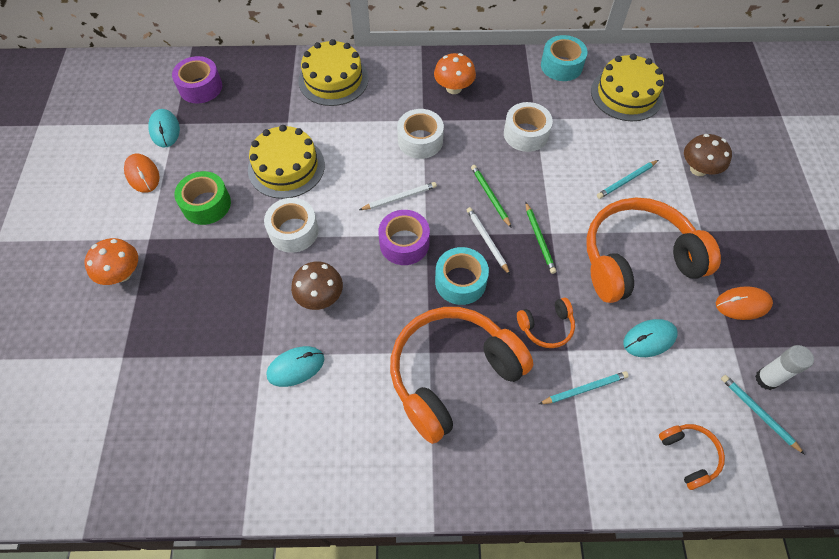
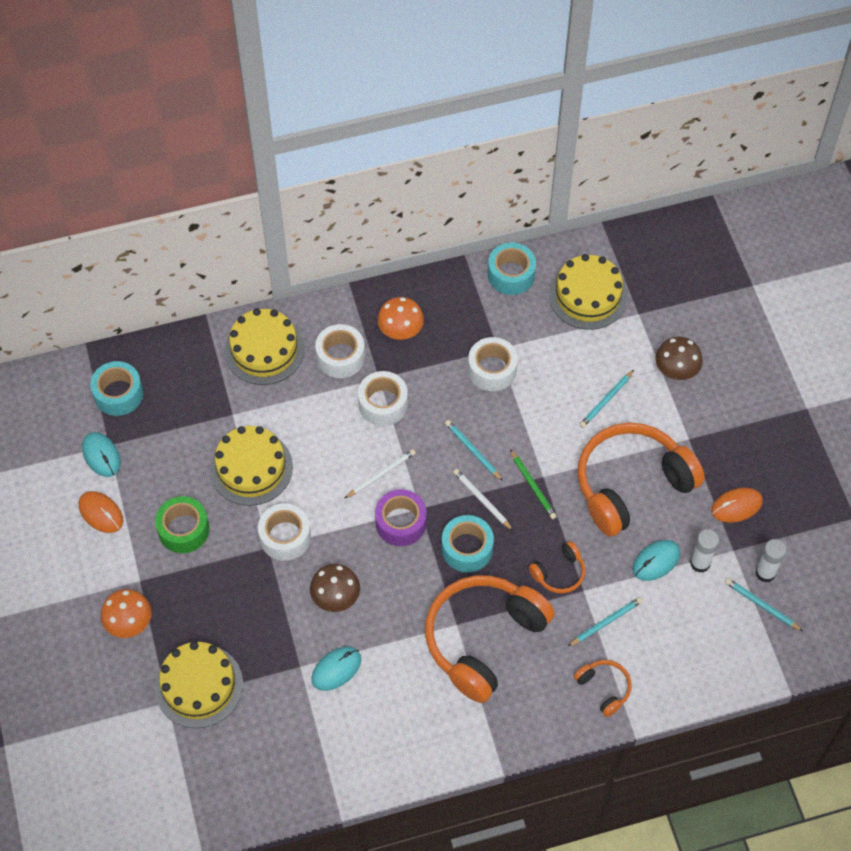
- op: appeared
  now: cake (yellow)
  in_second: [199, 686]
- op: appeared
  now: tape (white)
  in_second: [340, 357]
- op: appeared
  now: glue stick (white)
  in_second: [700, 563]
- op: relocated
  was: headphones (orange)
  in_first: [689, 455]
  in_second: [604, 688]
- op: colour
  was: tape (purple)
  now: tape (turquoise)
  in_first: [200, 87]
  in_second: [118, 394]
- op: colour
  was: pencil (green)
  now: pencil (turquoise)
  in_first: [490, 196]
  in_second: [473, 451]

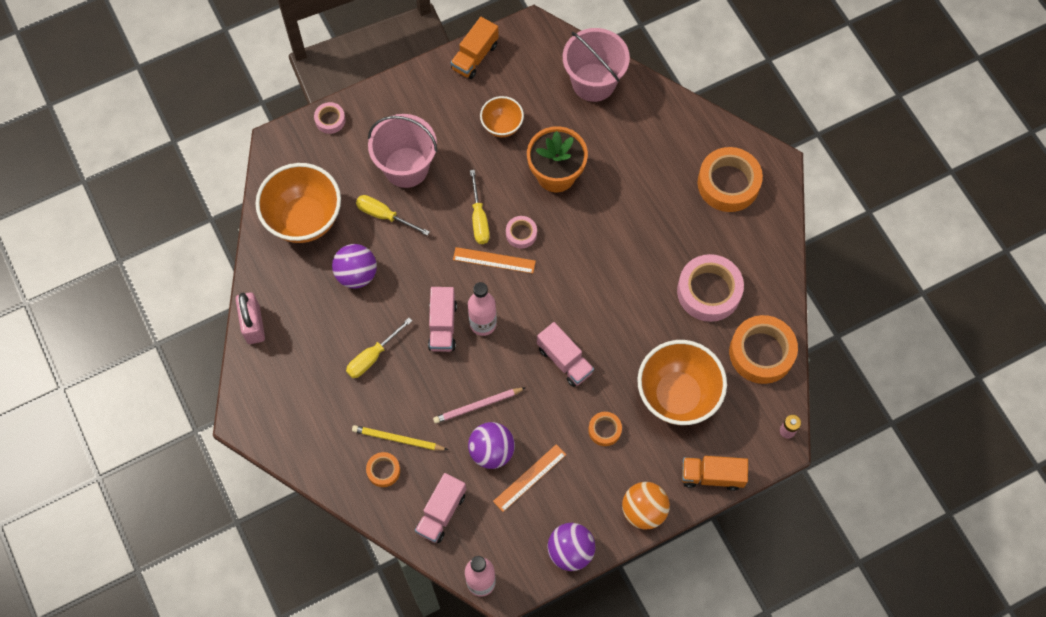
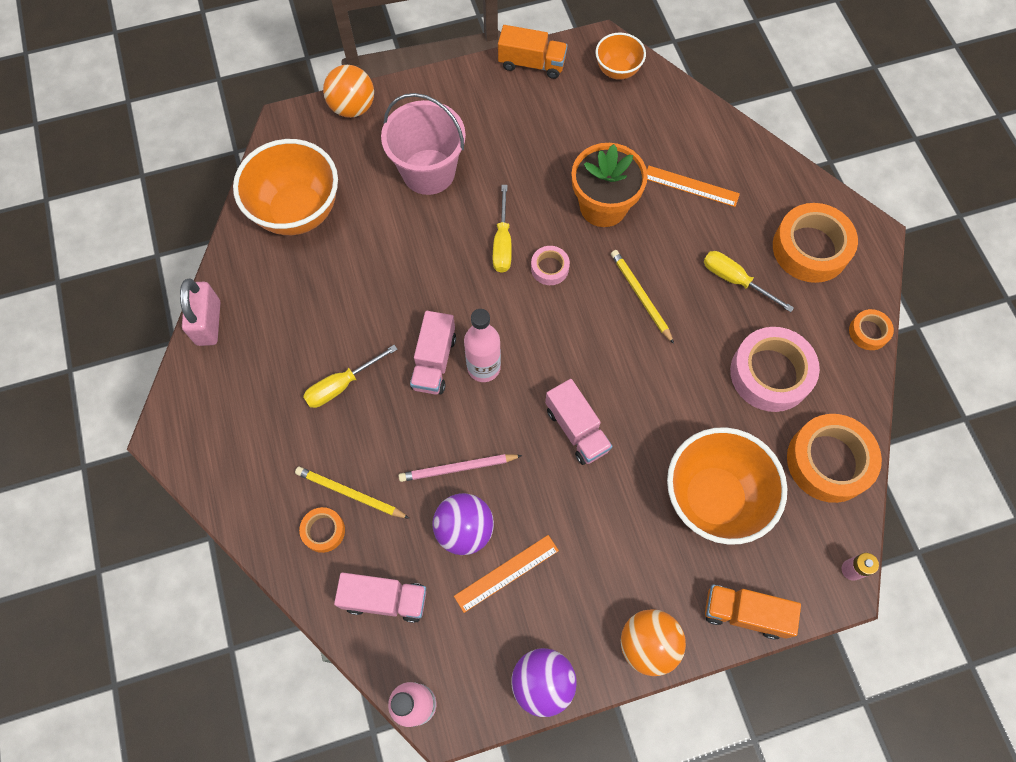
- op: missing
  was: ball (purple)
  in_first: [356, 274]
- op: missing
  was: bucket (pink)
  in_first: [593, 82]
- op: appeared
  now: pencil (yellow)
  in_second: [640, 296]
- op: relocated
  was: screwdriver (yellow)
  in_first: [384, 215]
  in_second: [735, 280]
- op: relocated
  was: ruler (orange)
  in_first: [494, 260]
  in_second: [691, 186]
- op: relocated
  was: bowl (orange)
  in_first: [502, 126]
  in_second: [617, 71]
- op: relocated
  was: tape (orange)
  in_first: [604, 430]
  in_second: [868, 332]
- op: exchanged
  was: tape (pink)
  now: ball (orange)
  in_first: [330, 120]
  in_second: [353, 107]
- op: spun
  was: truck (pink)
  in_first: [441, 512]
  in_second: [385, 599]
  clockwise: -120
- op: spun
  was: truck (orange)
  in_first: [475, 56]
  in_second: [532, 64]
  clockwise: -120

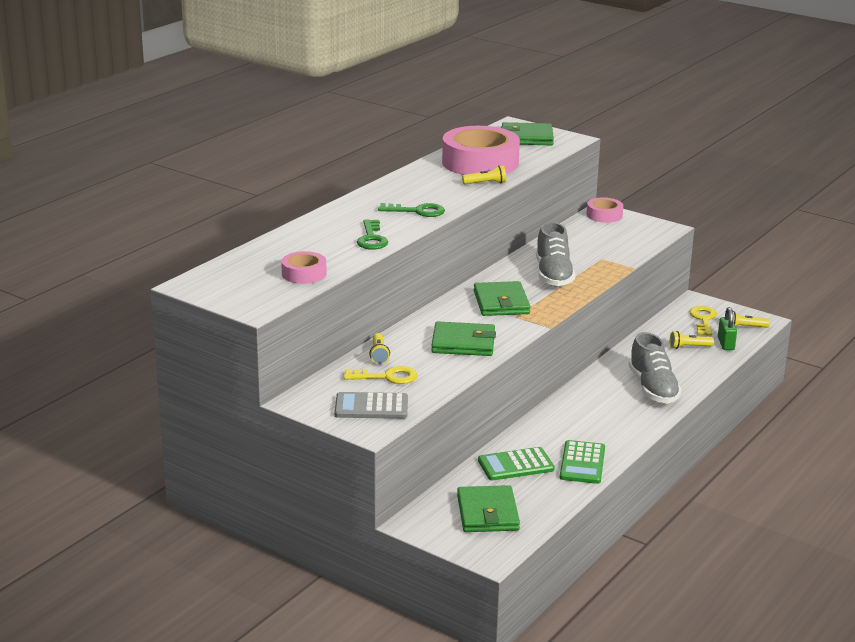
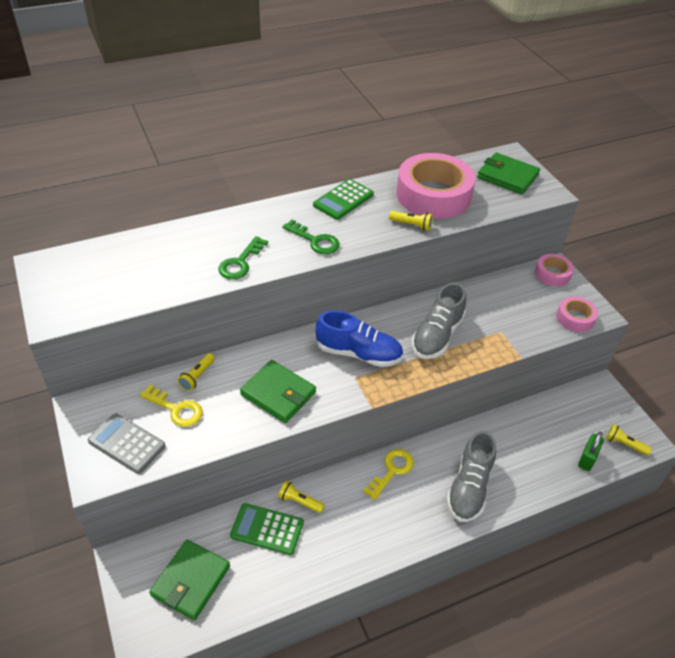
- op: relocated
  was: tape (pink)
  in_first: [304, 274]
  in_second: [575, 318]
- op: relocated
  was: calculator (green)
  in_first: [582, 463]
  in_second: [343, 200]
- op: relocated
  was: flashlight (yellow)
  in_first: [689, 347]
  in_second: [300, 501]
- op: relocated
  was: key (yellow)
  in_first: [703, 319]
  in_second: [392, 471]
- op: exchanged
  was: wallet (green)
  now: shoe (blue)
  in_first: [501, 302]
  in_second: [358, 353]

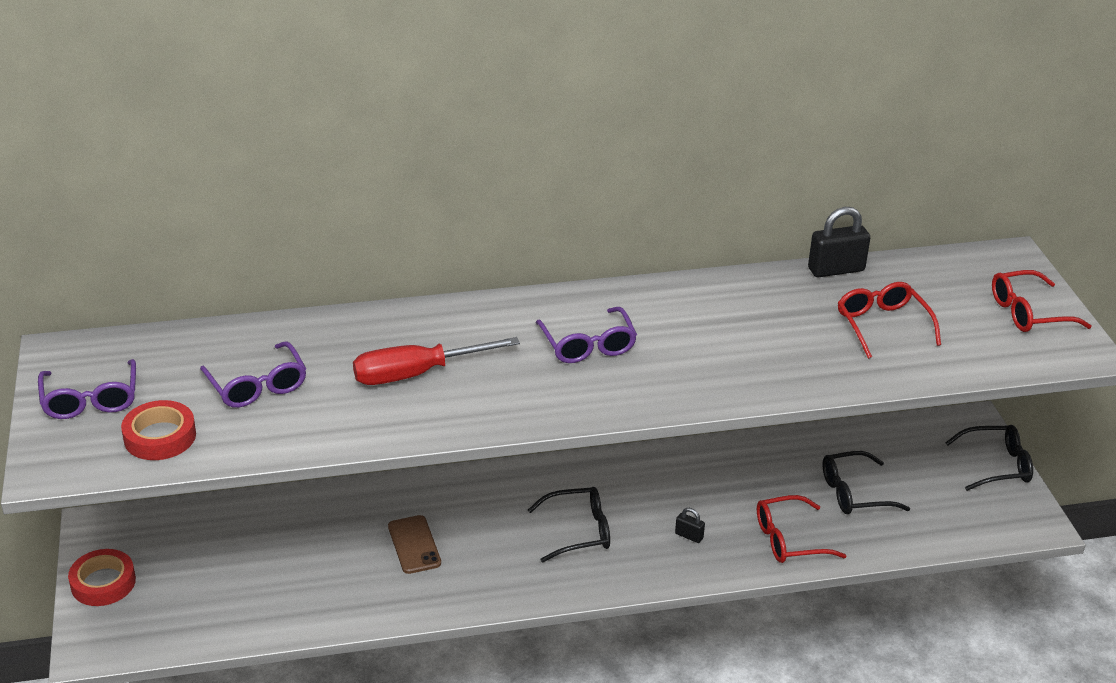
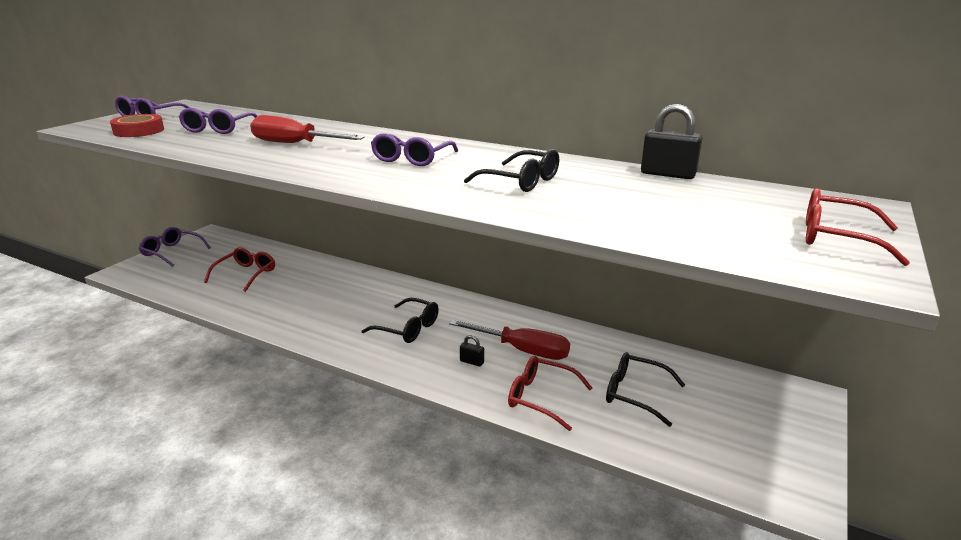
- op: missing
  was: phone (brown)
  in_first: [414, 545]
- op: appeared
  now: screwdriver (red)
  in_second: [522, 350]
- op: relocated
  was: glasses (red)
  in_first: [882, 325]
  in_second: [246, 274]
- op: relocated
  was: glasses (black)
  in_first: [996, 465]
  in_second: [521, 181]
- op: exchanged
  was: tape (red)
  now: glasses (purple)
  in_first: [103, 583]
  in_second: [172, 252]
- op: spun
  was: padlock (black)
  in_first: [689, 536]
  in_second: [472, 362]
  clockwise: -45

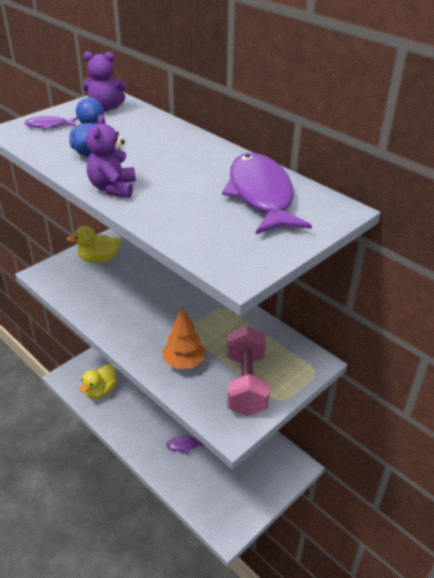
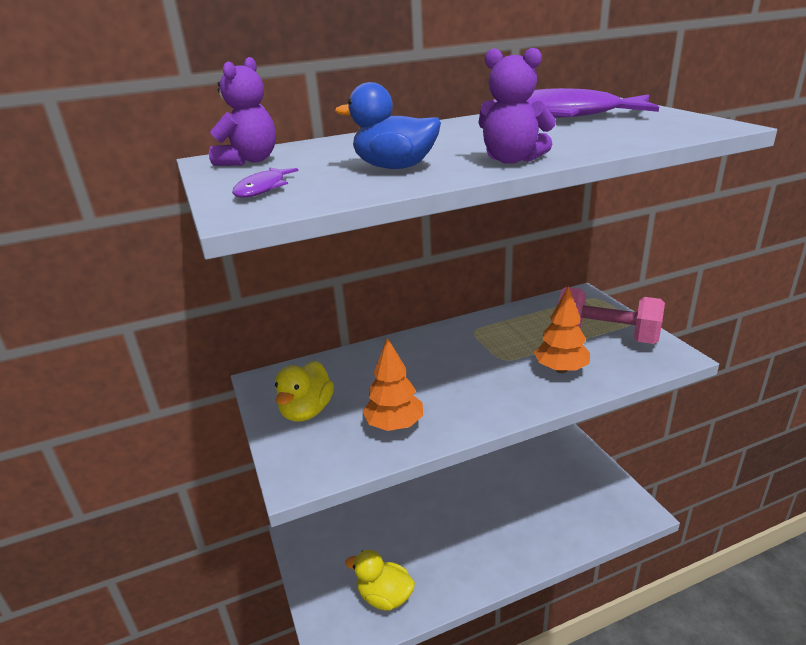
- op: missing
  was: fish (purple)
  in_first: [185, 445]
- op: appeared
  now: tree (orange)
  in_second: [395, 425]
- op: spun
  was: duck (yellow)
  in_first: [100, 391]
  in_second: [384, 596]
  clockwise: 150

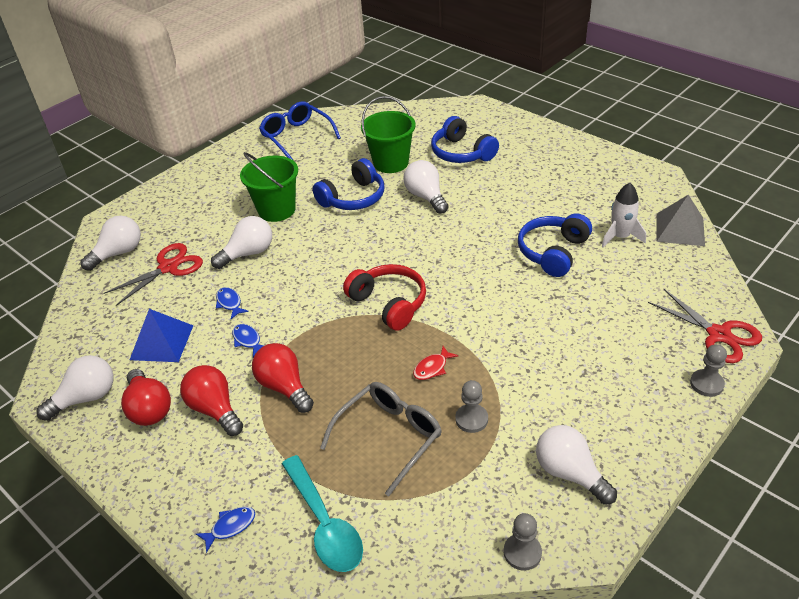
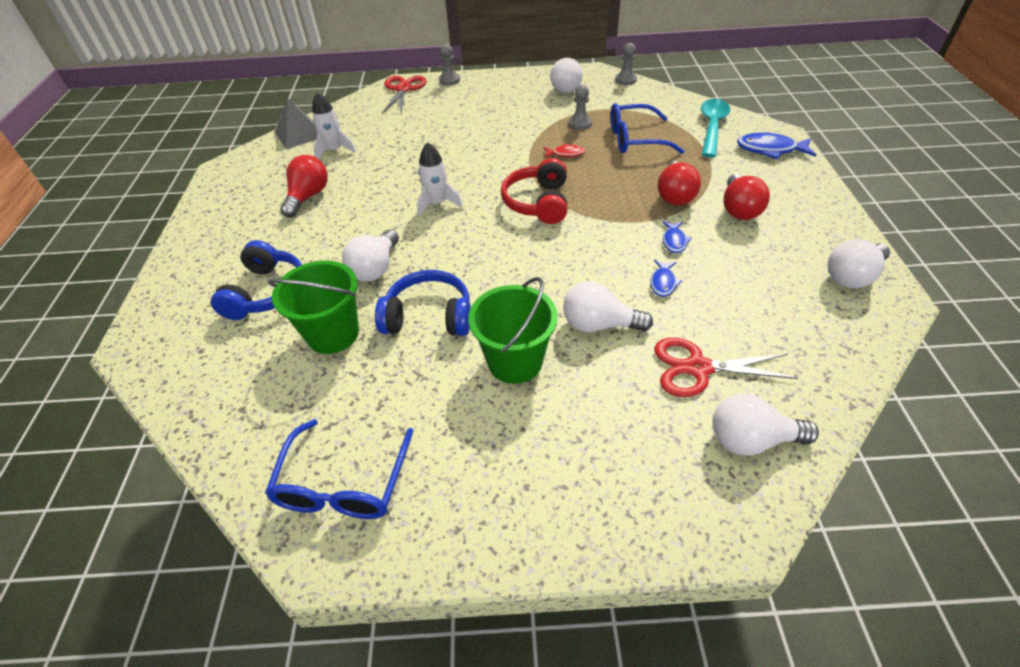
- op: missing
  was: pyramid (blue)
  in_first: [162, 342]
- op: missing
  was: headphones (blue)
  in_first: [553, 252]
- op: appeared
  now: rocket (white)
  in_second: [437, 204]
- op: relocated
  was: light bulb (red)
  in_first: [149, 409]
  in_second: [308, 197]
- op: colour
  was: glasses (grey)
  now: glasses (blue)
  in_first: [389, 437]
  in_second: [635, 139]
- op: spun
  was: light bulb (white)
  in_first: [86, 398]
  in_second: [852, 276]
  clockwise: -45
- op: size
  was: fish (blue)
  in_first: [230, 527]
  in_second: [770, 150]
  ratio: 1.74

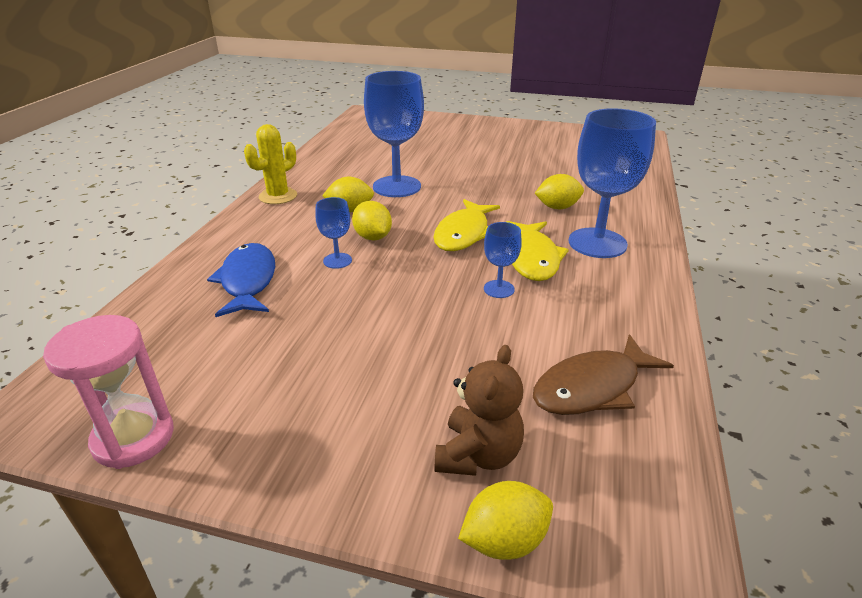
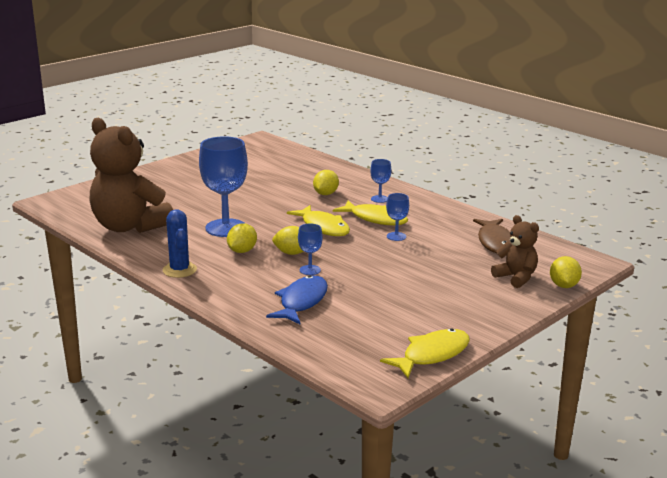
- op: appeared
  now: teddy bear (brown)
  in_second: [129, 226]
- op: exchanged
  was: hourglass (pink)
  now: fish (yellow)
  in_first: [133, 438]
  in_second: [432, 355]
- op: colour
  was: cactus (yellow)
  now: cactus (blue)
  in_first: [278, 196]
  in_second: [179, 270]
- op: spun
  was: fish (blue)
  in_first: [248, 281]
  in_second: [301, 302]
  clockwise: 90
- op: size
  was: goblet (blue)
  in_first: [597, 243]
  in_second: [379, 199]
  ratio: 0.48

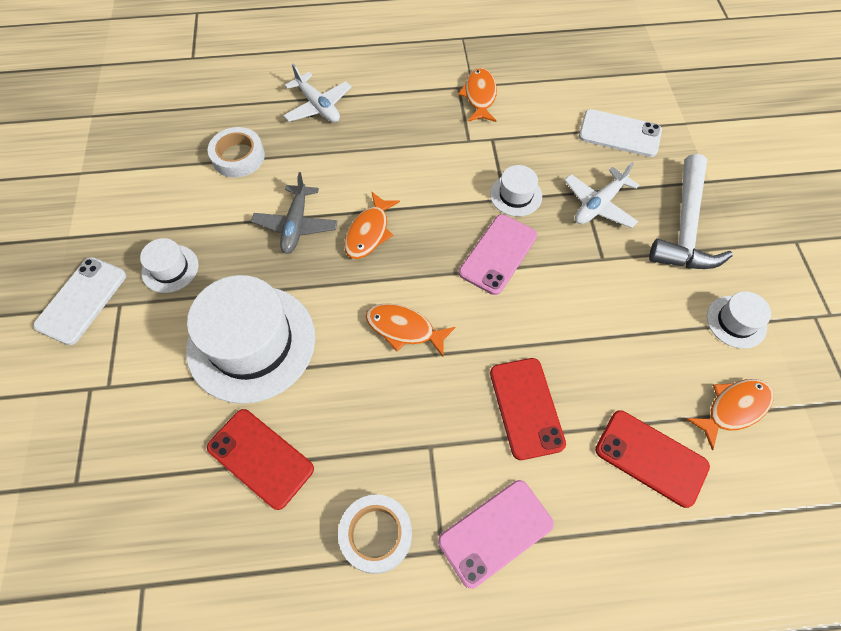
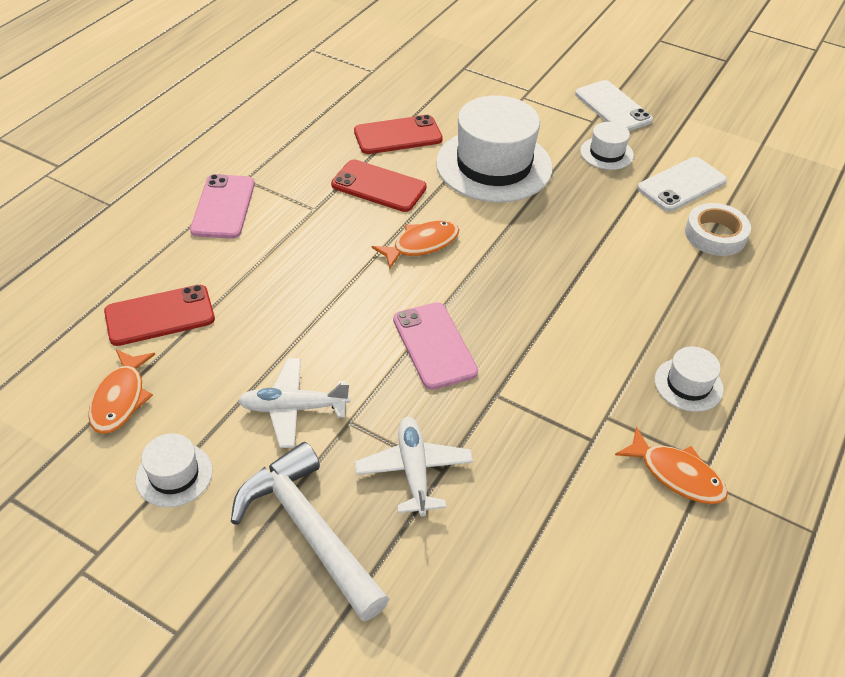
- op: missing
  was: plane (grey)
  in_first: [296, 225]
- op: missing
  was: tape (white)
  in_first: [376, 534]
- op: missing
  was: fish (orange)
  in_first: [369, 232]
- op: relocated
  was: plane (white)
  in_first: [318, 106]
  in_second: [294, 408]
- op: relocated
  was: hat (white)
  in_first: [516, 195]
  in_second: [688, 384]
- op: relocated
  was: phone (red)
  in_first: [526, 407]
  in_second: [378, 186]
- op: relocated
  was: phone (white)
  in_first: [619, 133]
  in_second: [681, 185]

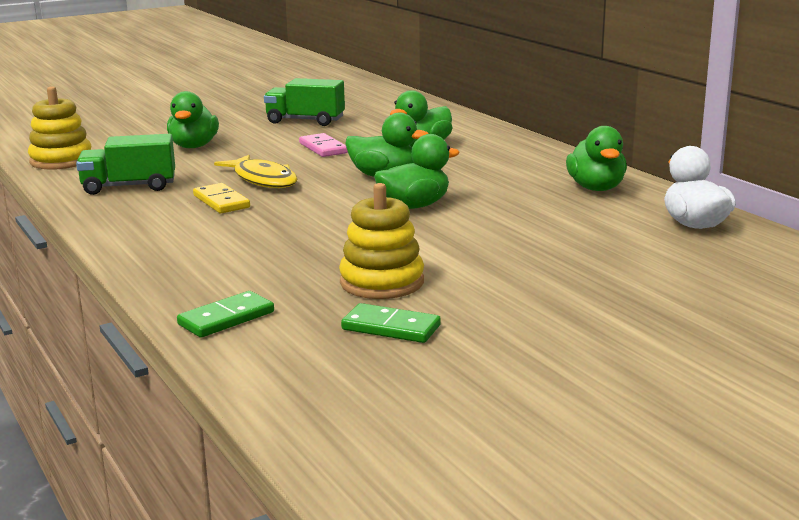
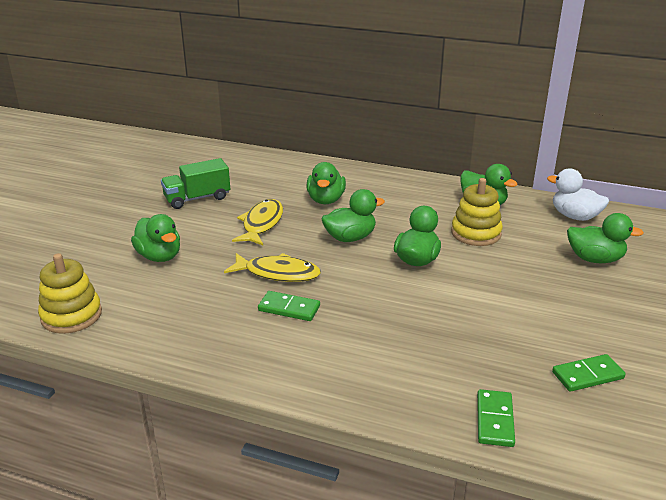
- op: missing
  was: truck (green)
  in_first: [129, 187]
- op: appeared
  now: duck (green)
  in_second: [595, 259]
- op: relocated
  was: stacking toy (yellow)
  in_first: [382, 282]
  in_second: [476, 233]
- op: exchanged
  was: domino (pink)
  now: fish (yellow)
  in_first: [323, 148]
  in_second: [261, 224]
- op: colour
  was: domino (yellow)
  now: domino (green)
  in_first: [221, 202]
  in_second: [289, 308]

